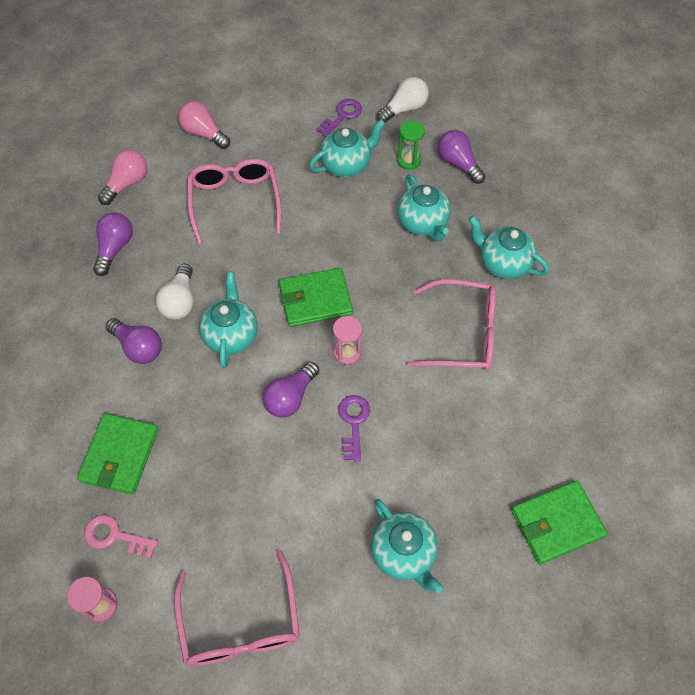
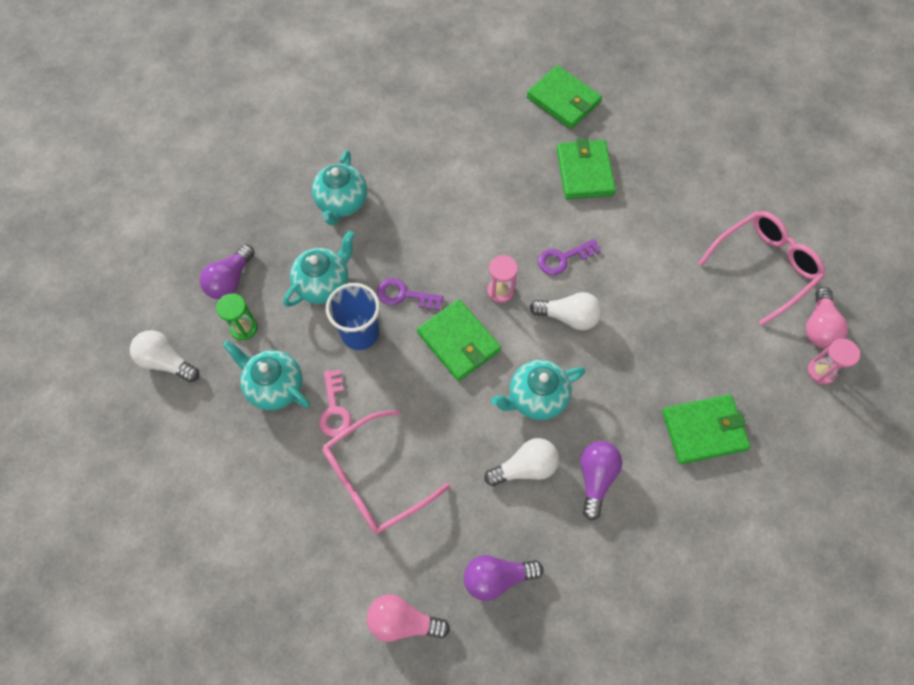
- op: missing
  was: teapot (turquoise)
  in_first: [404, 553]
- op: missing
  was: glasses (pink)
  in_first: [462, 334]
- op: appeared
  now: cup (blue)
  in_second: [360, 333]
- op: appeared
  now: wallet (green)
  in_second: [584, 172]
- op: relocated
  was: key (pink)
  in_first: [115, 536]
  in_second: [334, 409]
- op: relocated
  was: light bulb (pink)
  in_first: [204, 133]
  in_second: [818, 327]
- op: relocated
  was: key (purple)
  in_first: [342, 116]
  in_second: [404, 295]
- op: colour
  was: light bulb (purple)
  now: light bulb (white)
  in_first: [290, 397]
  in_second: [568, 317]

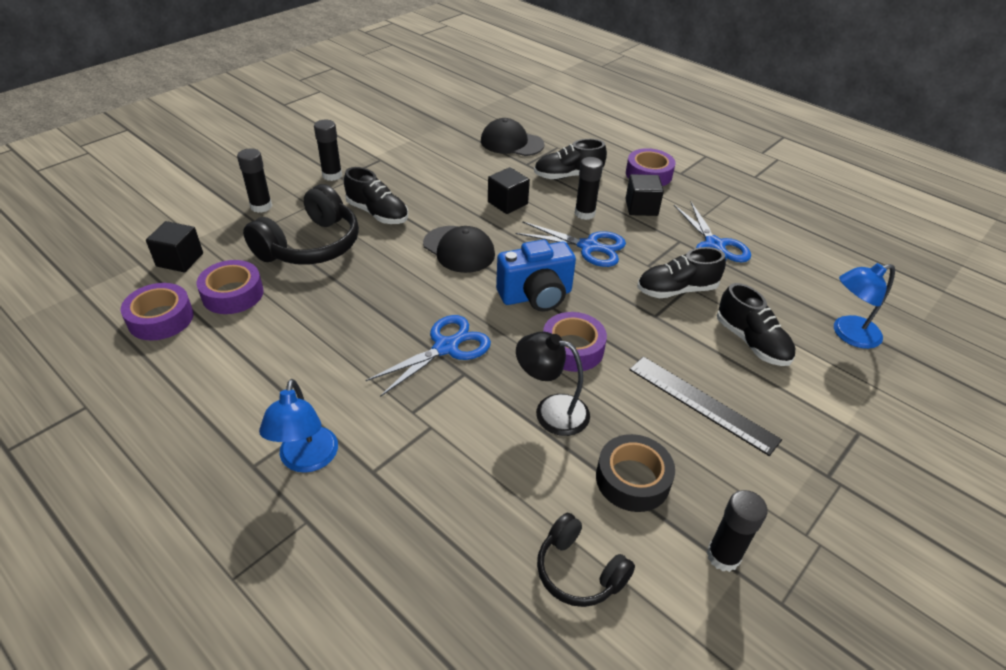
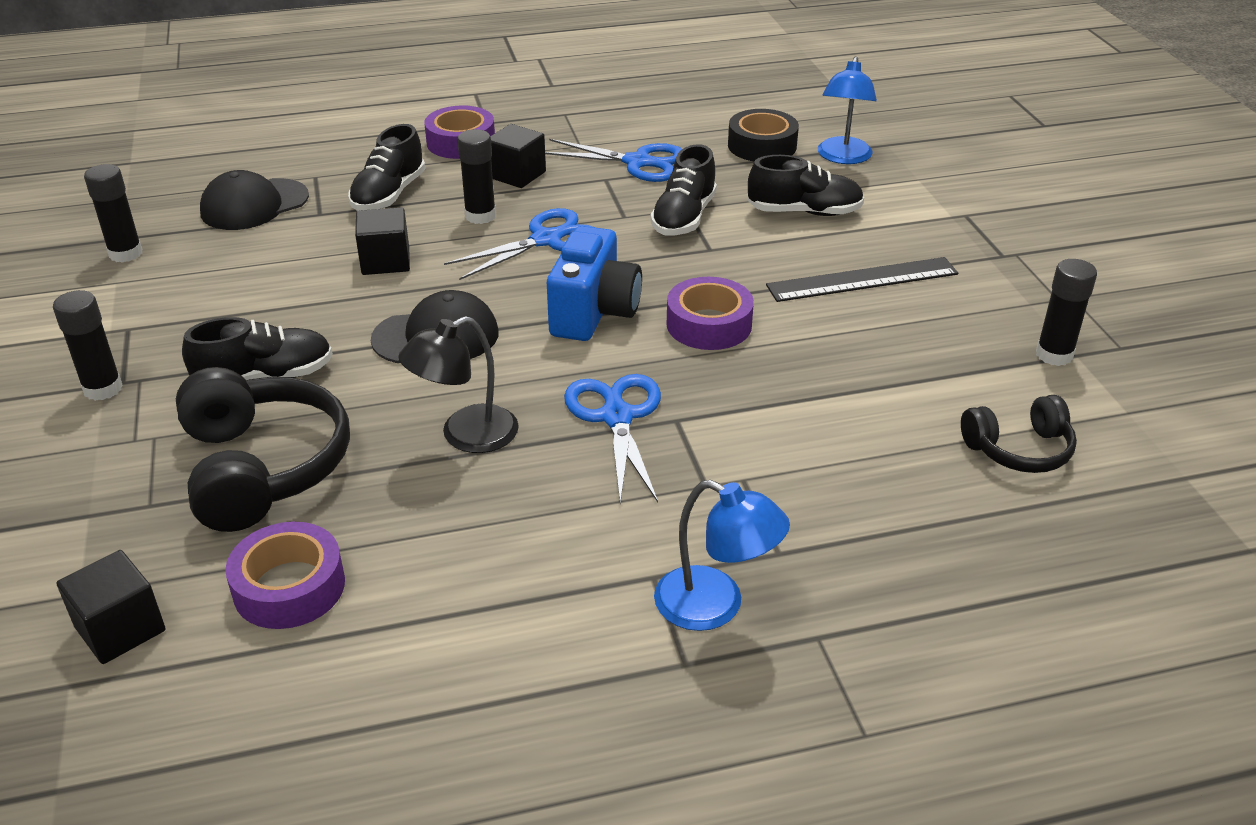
- op: missing
  was: tape (purple)
  in_first: [161, 318]
- op: relocated
  was: glue stick (black)
  in_first: [261, 206]
  in_second: [125, 253]
- op: relocated
  was: lamp (black)
  in_first: [551, 411]
  in_second: [465, 436]
- op: relocated
  was: tape (black)
  in_first: [632, 479]
  in_second: [762, 146]

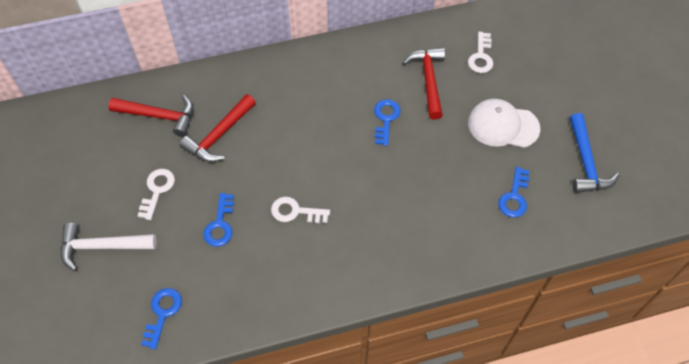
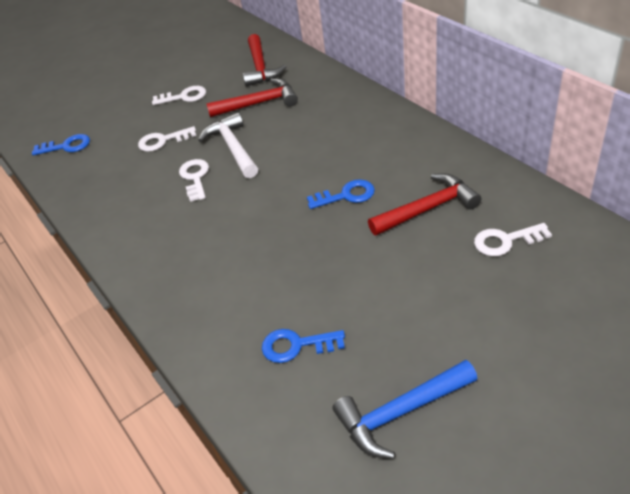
- op: missing
  was: cap (white)
  in_first: [503, 125]
- op: relocated
  was: hammer (white)
  in_first: [102, 246]
  in_second: [233, 148]
- op: colour
  was: key (blue)
  now: key (white)
  in_first: [220, 224]
  in_second: [163, 141]
- op: spun
  was: hammer (red)
  in_first: [219, 135]
  in_second: [258, 103]
  clockwise: 150

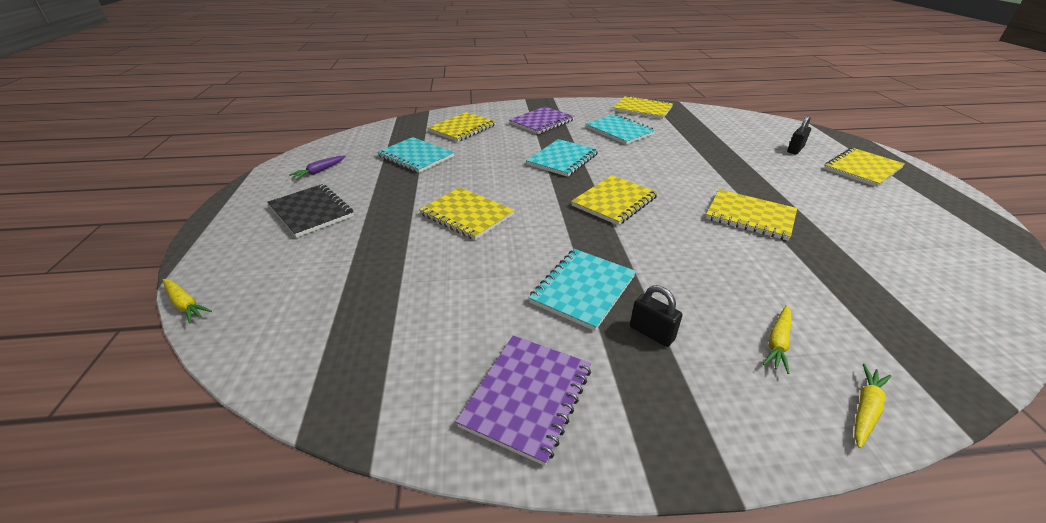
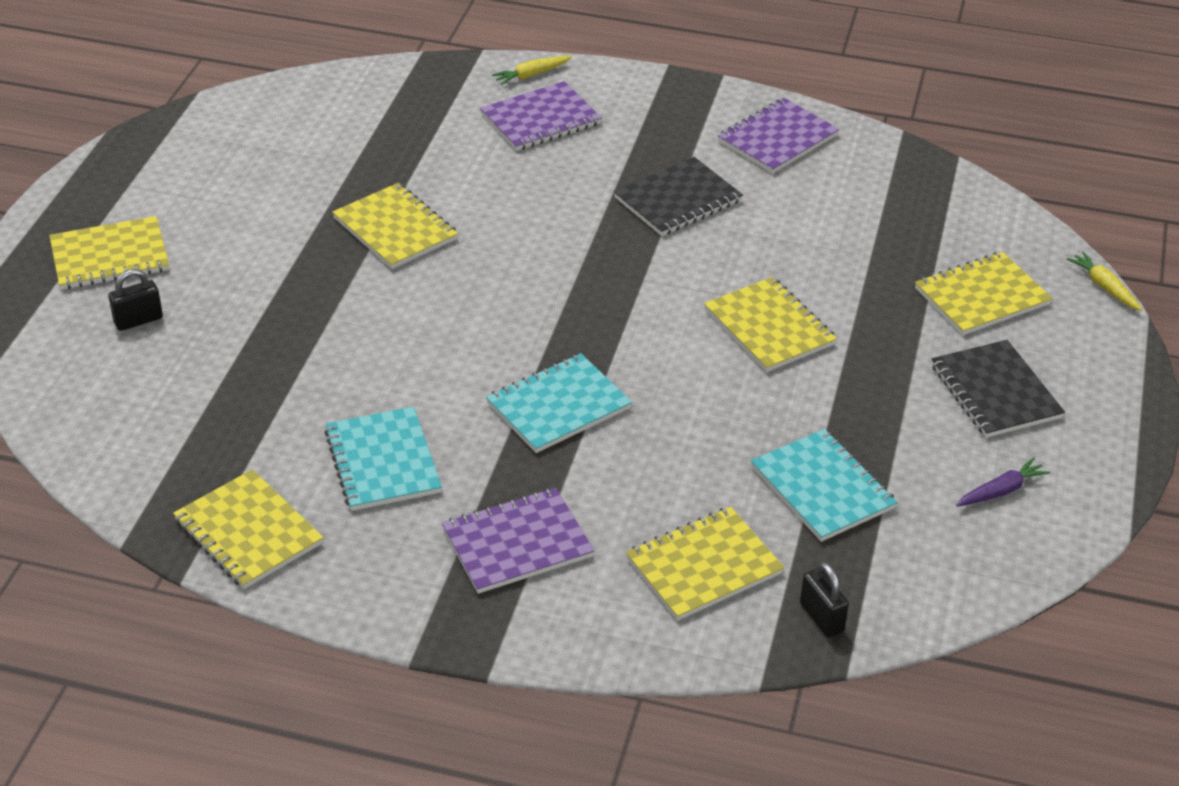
- op: relocated
  was: notebook (yellow)
  in_first: [614, 201]
  in_second: [982, 296]
- op: relocated
  was: padlock (black)
  in_first: [651, 333]
  in_second: [821, 617]
- op: exchanged
  was: carrot (yellow)
  now: notebook (purple)
  in_first: [777, 342]
  in_second: [540, 119]
- op: colour
  was: notebook (turquoise)
  now: notebook (black)
  in_first: [583, 289]
  in_second: [678, 200]

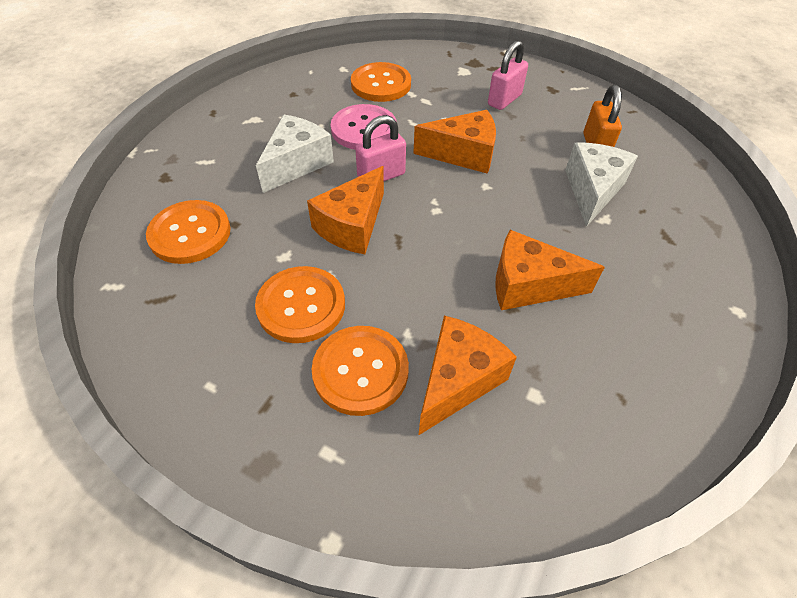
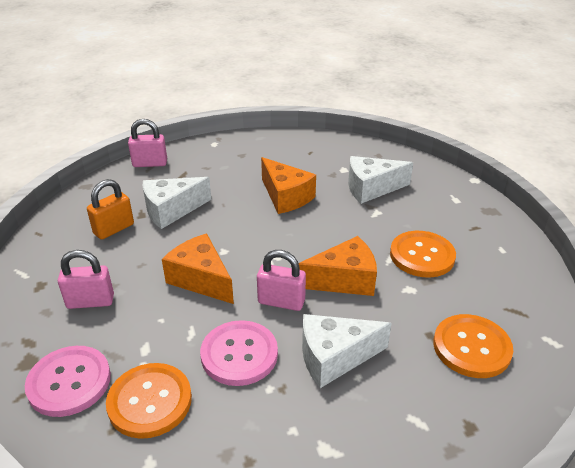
- op: missing
  was: button (orange)
  in_first: [360, 371]
- op: appeared
  now: button (pink)
  in_second: [69, 382]
- op: appeared
  now: padlock (pink)
  in_second: [150, 163]
- op: colour
  was: cheese (orange)
  now: cheese (white)
  in_first: [457, 380]
  in_second: [371, 188]

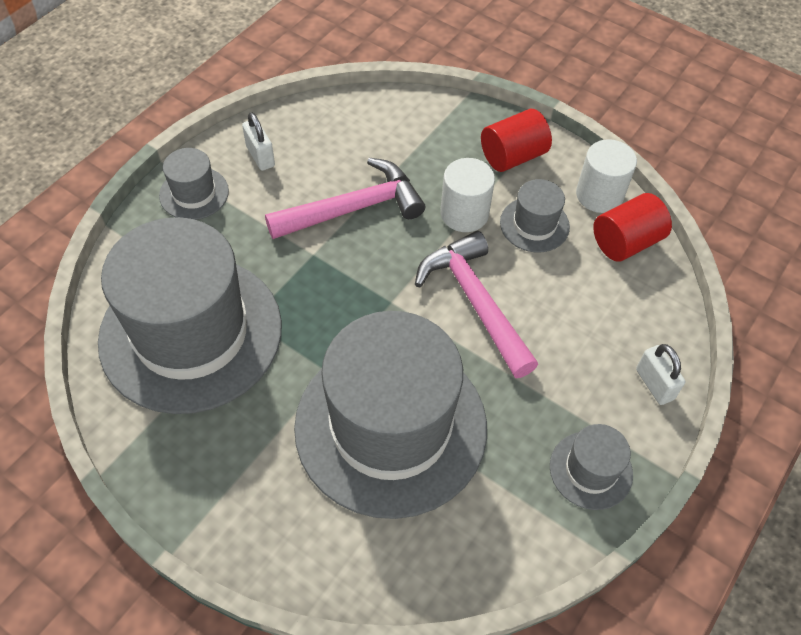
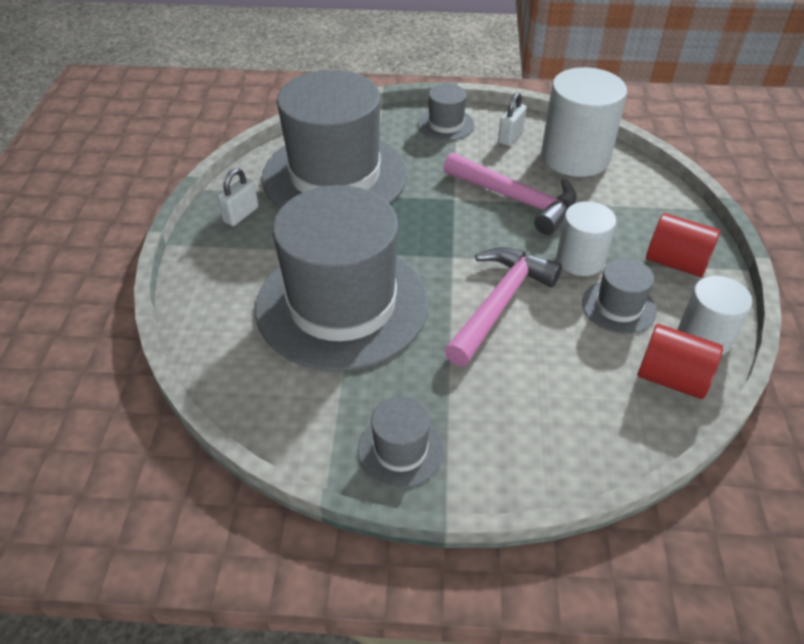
- op: appeared
  now: cylinder (white)
  in_second: [575, 157]
- op: relocated
  was: padlock (white)
  in_first: [654, 384]
  in_second: [241, 214]

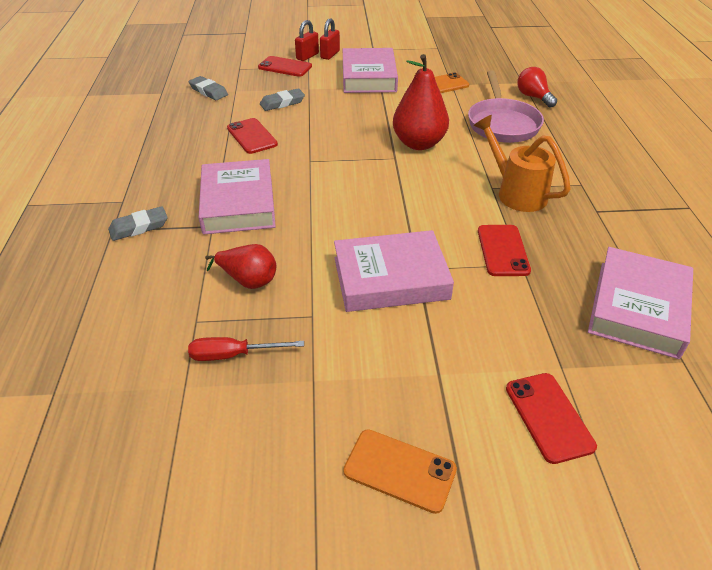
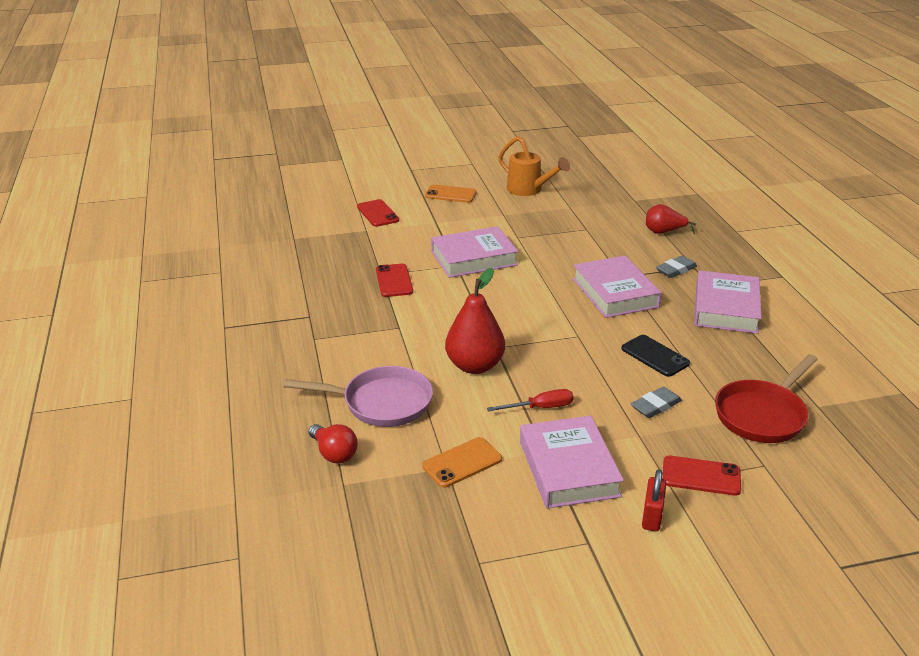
- op: missing
  was: padlock (red)
  in_first: [307, 56]
- op: relocated
  was: screwdriver (red)
  in_first: [233, 355]
  in_second: [540, 408]
- op: relocated
  was: pear (red)
  in_first: [248, 280]
  in_second: [663, 232]
- op: relocated
  was: watering can (orange)
  in_first: [516, 193]
  in_second: [528, 190]
- op: relocated
  was: book (pink)
  in_first: [638, 308]
  in_second: [725, 308]
- op: exchanged
  was: eraser (grey)
  now: pan (red)
  in_first: [208, 91]
  in_second: [762, 415]
- op: colour
  was: phone (red)
  now: phone (black)
  in_first: [252, 136]
  in_second: [655, 356]
- op: spun
  was: pan (pink)
  in_first: [502, 124]
  in_second: [381, 403]
  clockwise: 105

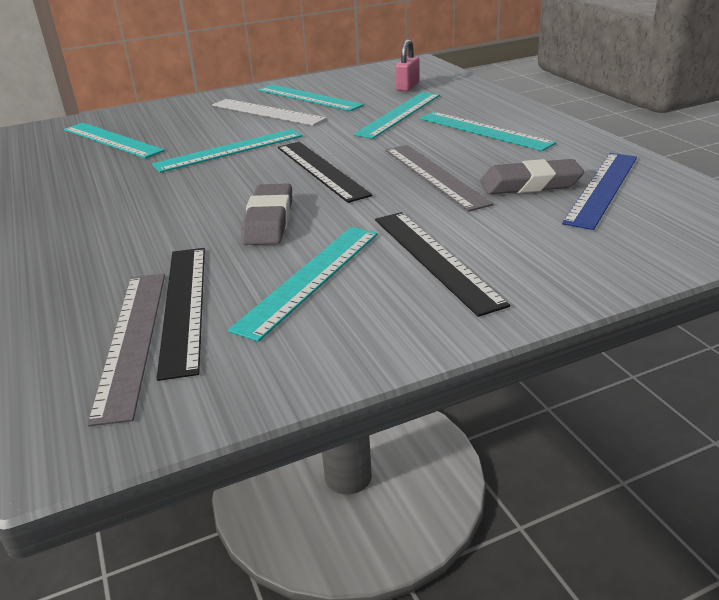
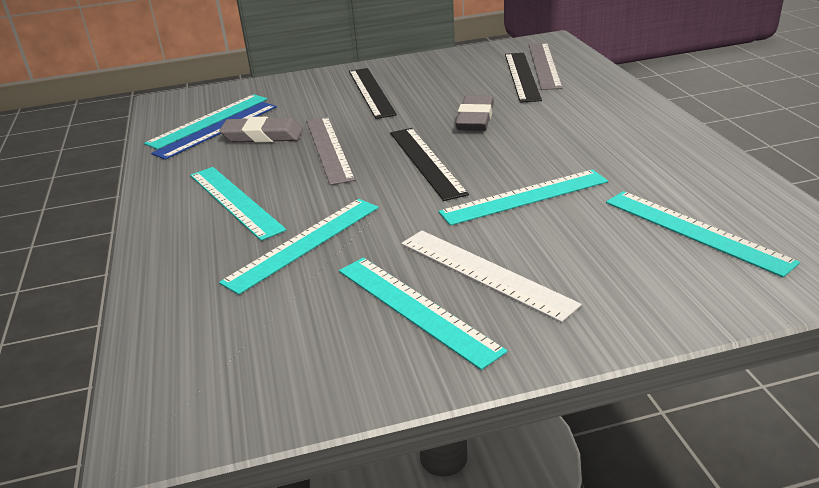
- op: missing
  was: padlock (pink)
  in_first: [407, 87]
- op: relocated
  was: ruler (turquoise)
  in_first: [310, 278]
  in_second: [208, 120]

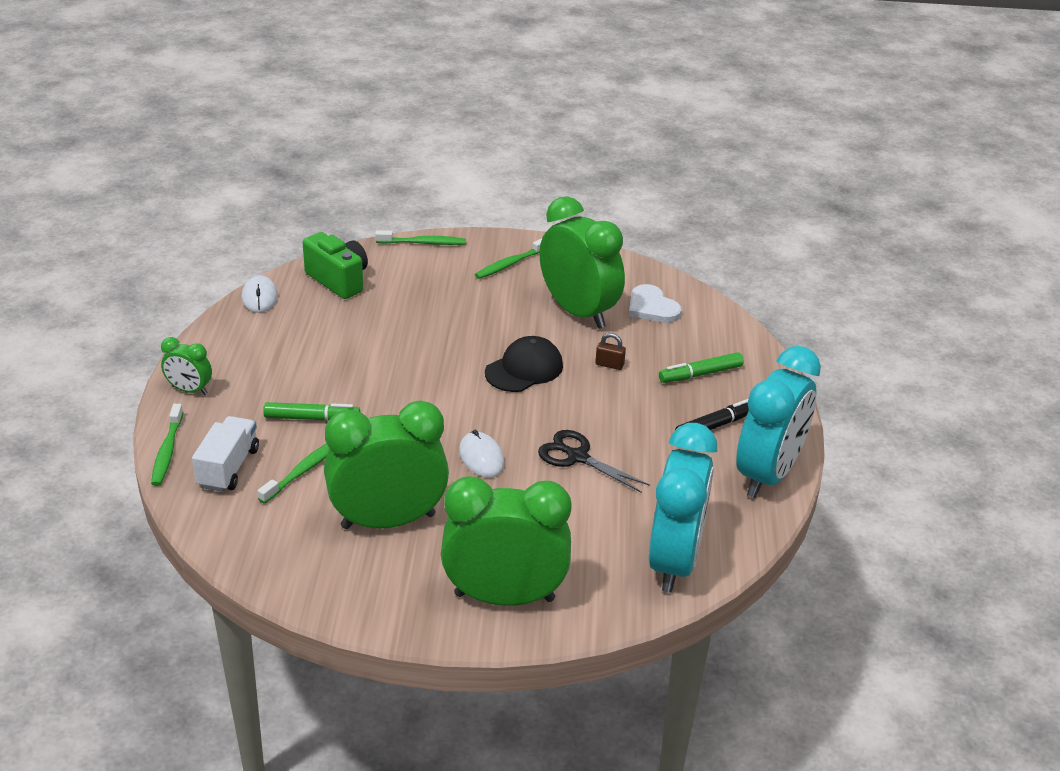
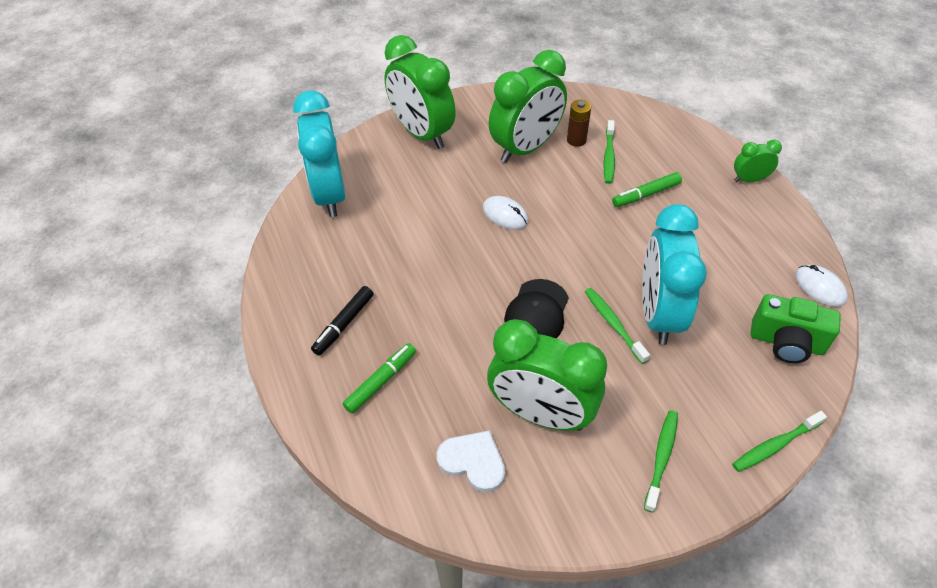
- op: missing
  was: truck (white)
  in_first: [228, 468]
- op: missing
  was: scissors (black)
  in_first: [577, 457]
- op: missing
  was: padlock (brown)
  in_first: [609, 365]
- op: appeared
  now: battery (brown)
  in_second: [576, 140]
- op: relocated
  was: toothbrush (green)
  in_first: [167, 451]
  in_second: [613, 324]
- op: relocated
  was: clock (turquoise)
  in_first: [767, 474]
  in_second: [658, 313]
- op: spun
  was: clock (green)
  in_first: [504, 597]
  in_second: [422, 133]
  clockwise: 75

